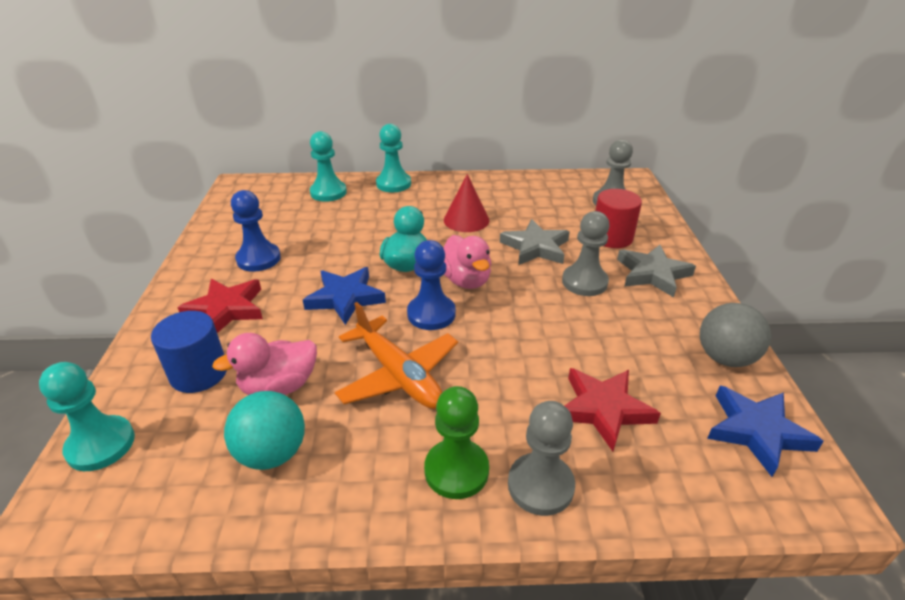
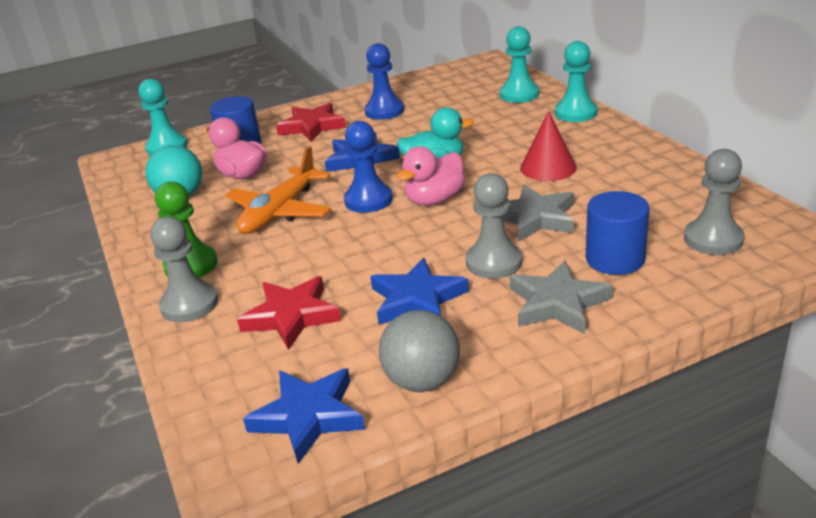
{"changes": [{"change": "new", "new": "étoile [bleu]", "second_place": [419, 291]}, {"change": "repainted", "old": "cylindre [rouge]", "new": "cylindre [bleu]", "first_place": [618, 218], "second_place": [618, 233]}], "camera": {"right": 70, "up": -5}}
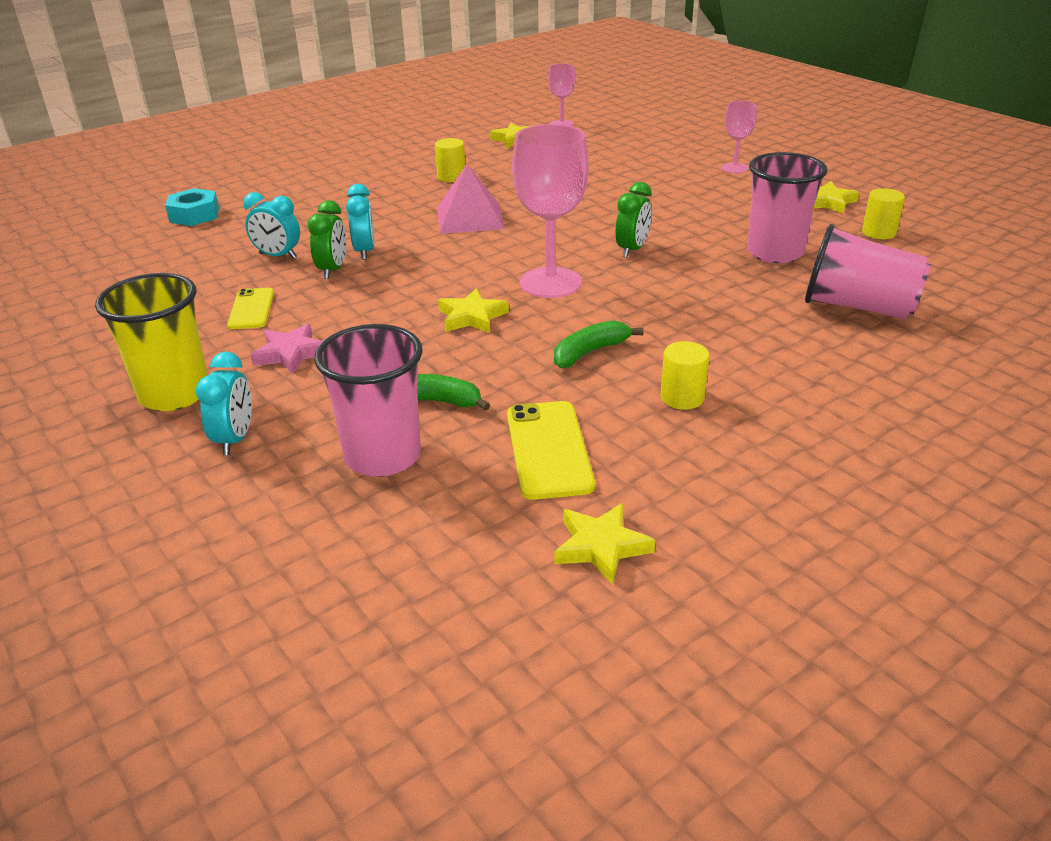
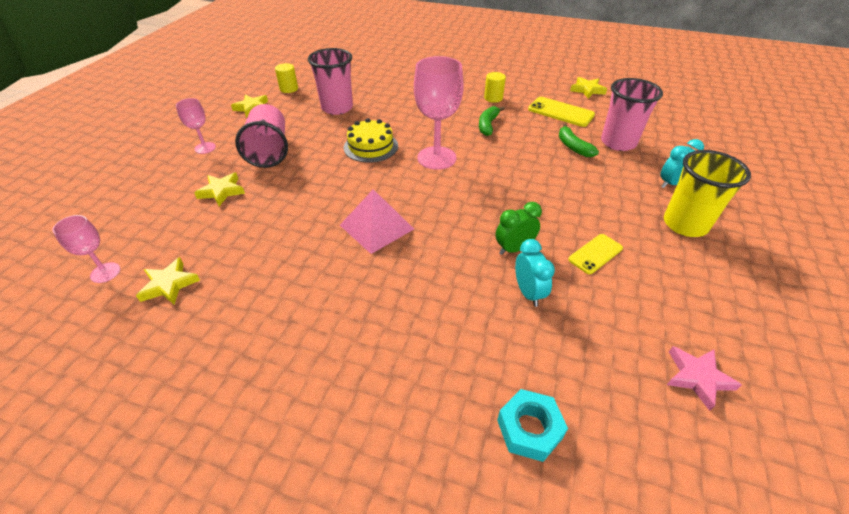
{"changes": [{"change": "shifted", "old": "étoile [jaune]", "first_place": [473, 310], "second_place": [219, 189]}, {"change": "shifted", "old": "gobelet [rose]", "first_place": [868, 272], "second_place": [261, 136]}, {"change": "swapped", "old": "réveil [vert]", "new": "gâteau [jaune]", "first_place": [633, 220], "second_place": [371, 140]}, {"change": "rotated", "old": "banane [vert]", "first_place": [598, 344], "second_place": [491, 121], "degrees": 90}, {"change": "rotated", "old": "téléphone [jaune]", "first_place": [551, 450], "second_place": [561, 112], "degrees": 75}, {"change": "shifted", "old": "étoile [rose]", "first_place": [287, 349], "second_place": [704, 378]}, {"change": "gone", "old": "réveil [turquoise]", "first_place": [360, 222]}, {"change": "gone", "old": "cylindre [jaune]", "first_place": [450, 160]}], "camera": {"right": -125, "up": 10}}
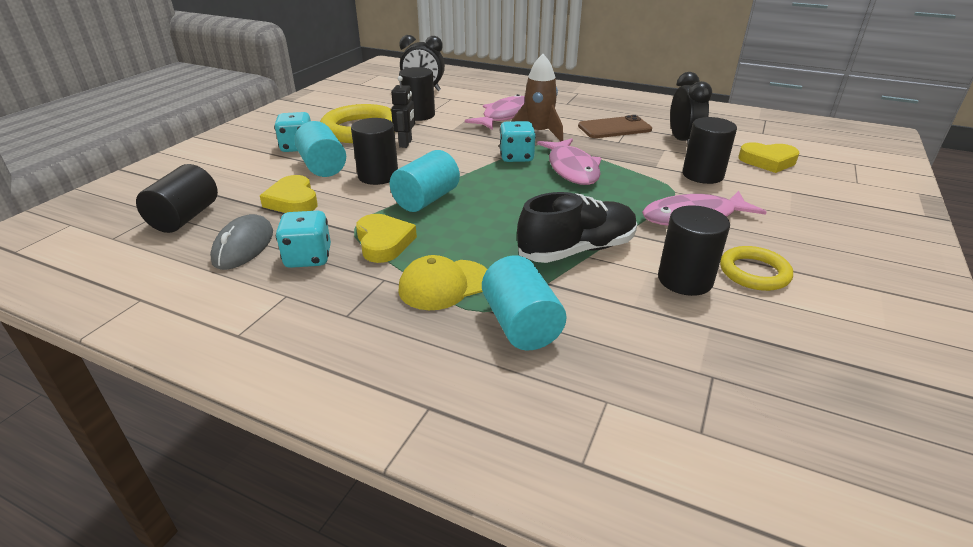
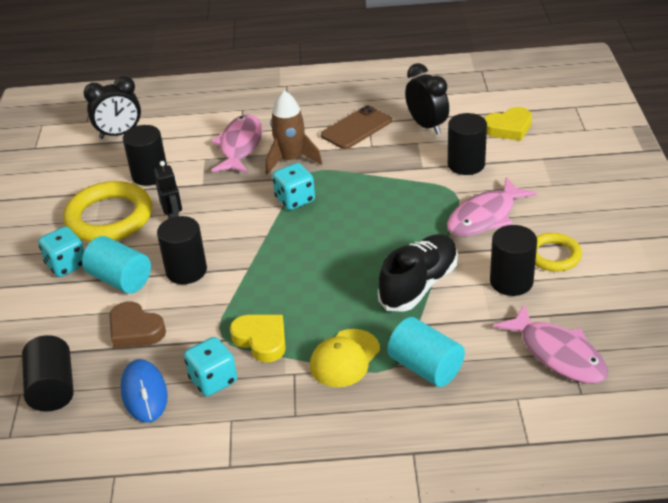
{"changes": [{"change": "repainted", "old": "cœur [jaune]", "new": "cœur [marron]", "first_place": [289, 194], "second_place": [138, 325]}, {"change": "repainted", "old": "souris [gris]", "new": "souris [bleu]", "first_place": [241, 242], "second_place": [144, 391]}, {"change": "shifted", "old": "poisson [rose]", "first_place": [569, 161], "second_place": [550, 343]}, {"change": "gone", "old": "cylindre [turquoise]", "first_place": [425, 181]}], "camera": {"right": -25, "up": 5}}
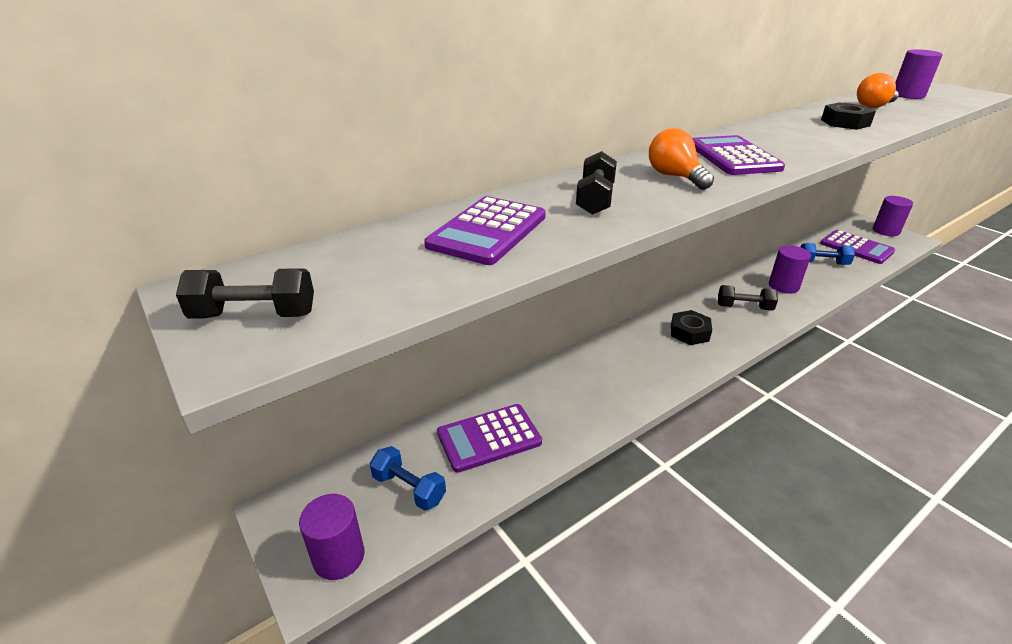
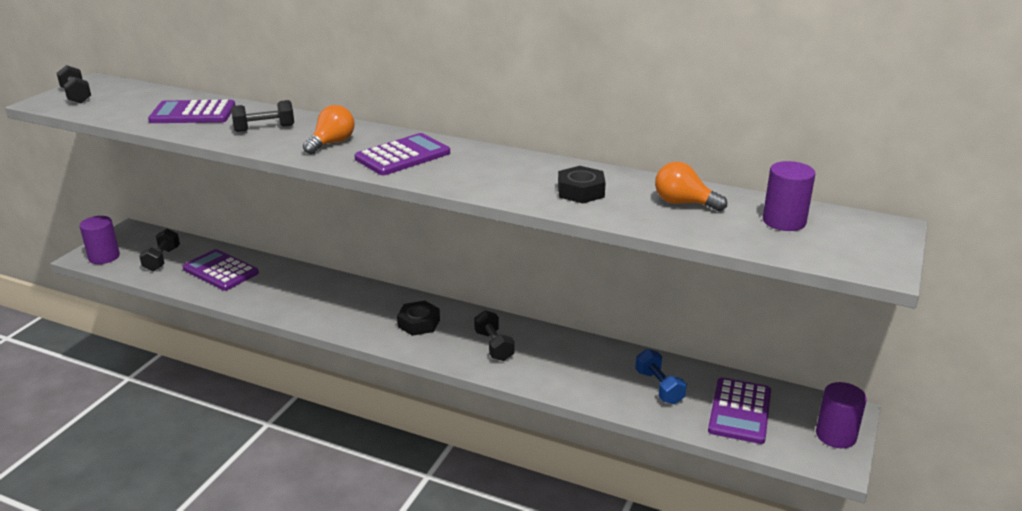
{"changes": [{"change": "repainted", "old": "haltère [bleu]", "new": "haltère [noir]", "first_place": [408, 478], "second_place": [159, 250]}, {"change": "gone", "old": "cylindre [violet]", "first_place": [790, 269]}], "camera": {"right": 60, "up": -5}}
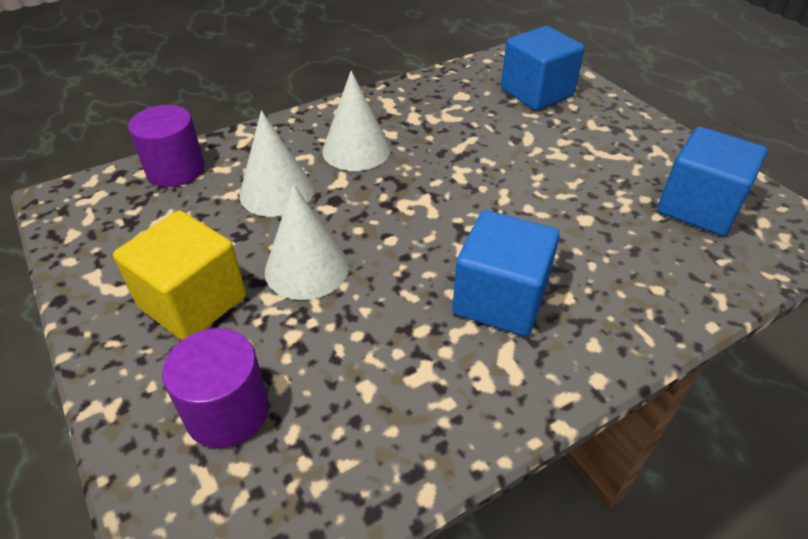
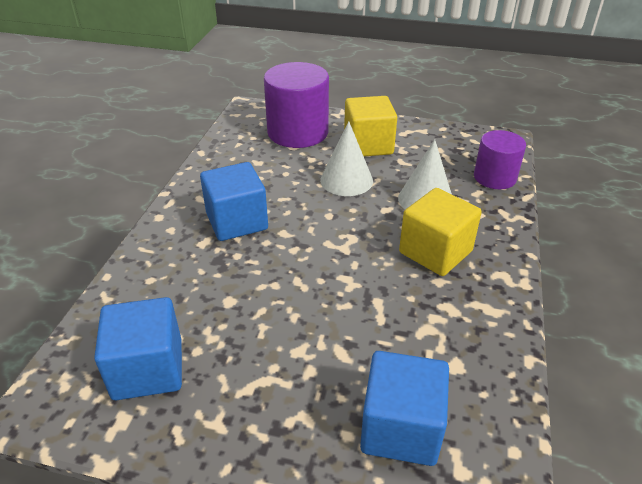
{"changes": [{"change": "scaled", "old": "cylindre [violet]", "first_place": [215, 388], "second_place": [296, 105], "factor": 1.61}, {"change": "swapped", "old": "cône [blanc]", "new": "cube [jaune]", "first_place": [356, 121], "second_place": [440, 232]}], "camera": {"right": 135, "up": -5}}
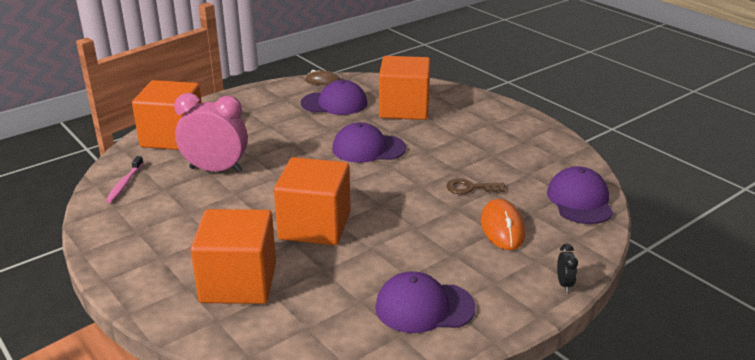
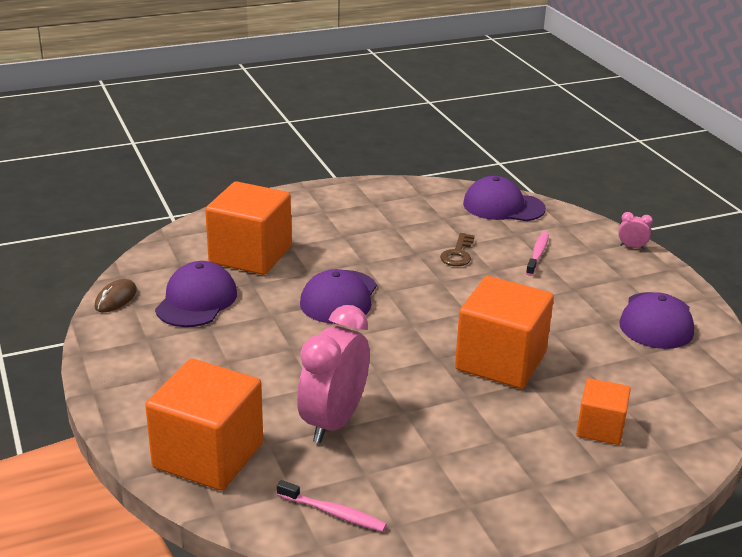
{"changes": [{"change": "swapped", "old": "souris [orange]", "new": "brosse à dents [rose]", "first_place": [503, 224], "second_place": [537, 254]}, {"change": "scaled", "old": "cube [orange]", "first_place": [233, 256], "second_place": [603, 411], "factor": 0.55}, {"change": "repainted", "old": "réveil [noir]", "new": "réveil [rose]", "first_place": [567, 268], "second_place": [635, 230]}], "camera": {"right": -75, "up": 0}}
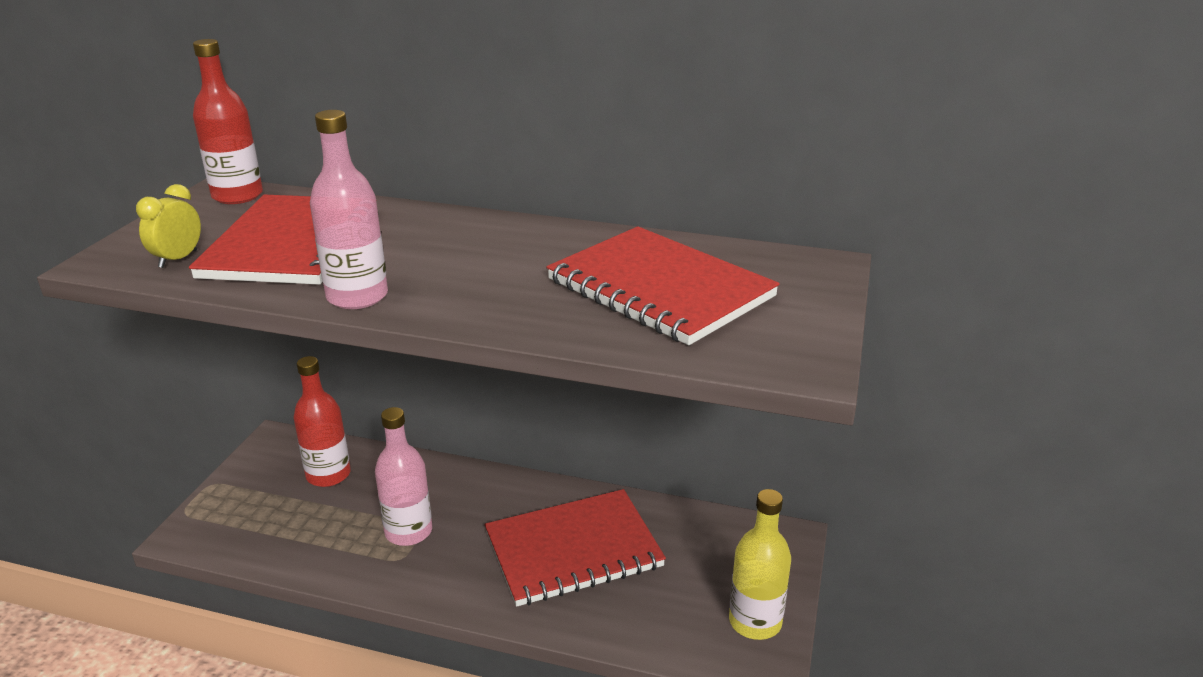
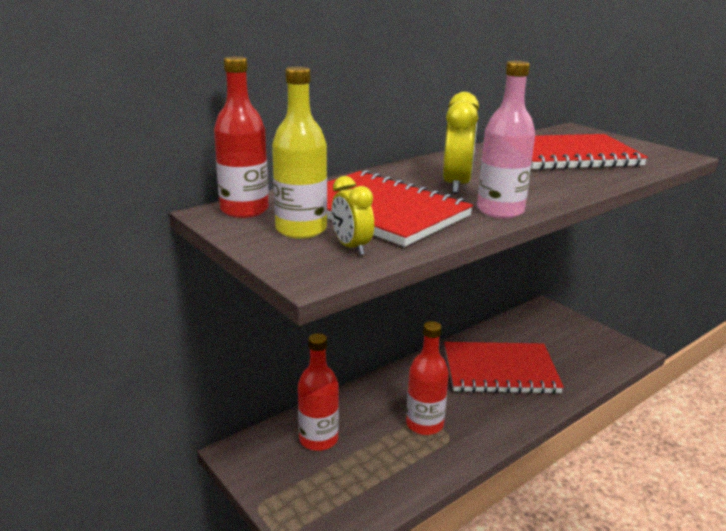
{"changes": [{"change": "shifted", "old": "bouteille [jaune]", "first_place": [760, 564], "second_place": [299, 153]}, {"change": "repainted", "old": "bouteille [rose]", "new": "bouteille [rouge]", "first_place": [403, 476], "second_place": [427, 378]}, {"change": "new", "new": "réveil [jaune]", "second_place": [461, 143]}, {"change": "rotated", "old": "carnet [rouge]", "first_place": [575, 548], "second_place": [504, 368], "degrees": 75}], "camera": {"right": -55, "up": -5}}
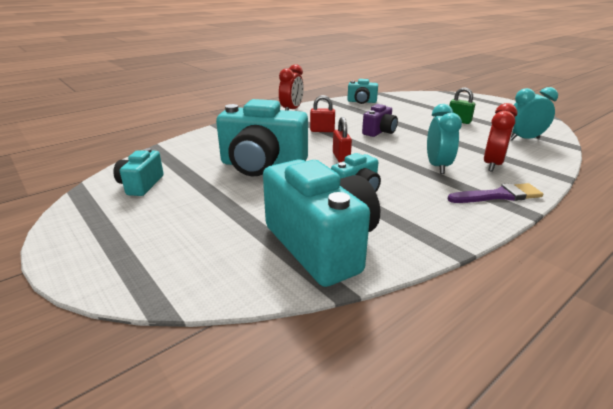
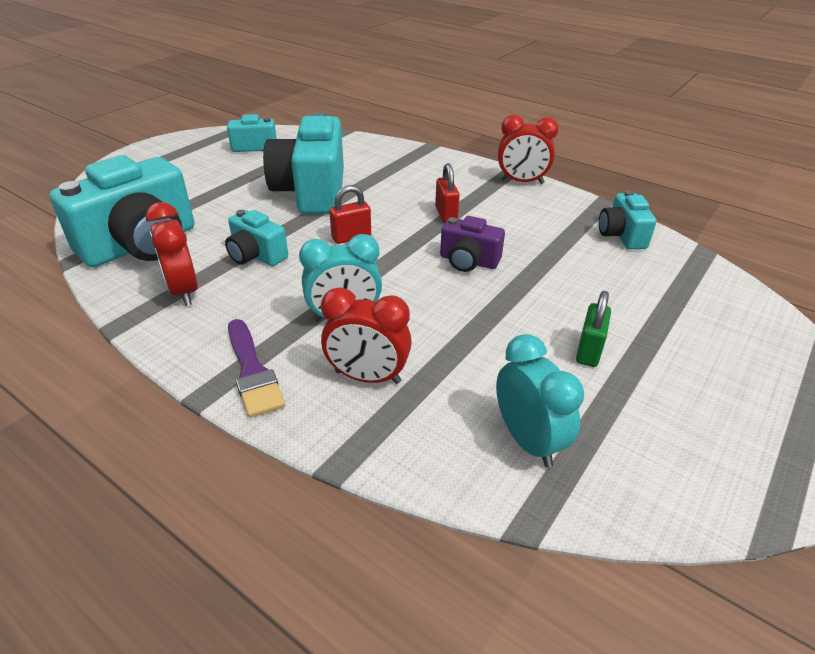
{"changes": [{"change": "new", "new": "réveil [rouge]", "second_place": [172, 254]}], "camera": {"right": 75, "up": 10}}
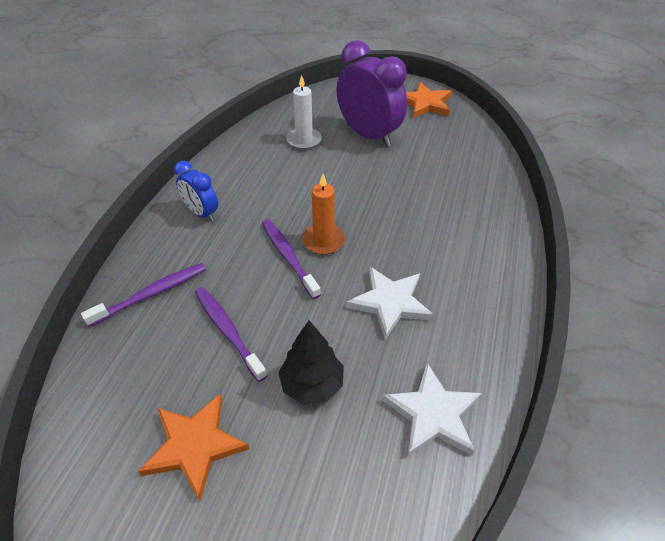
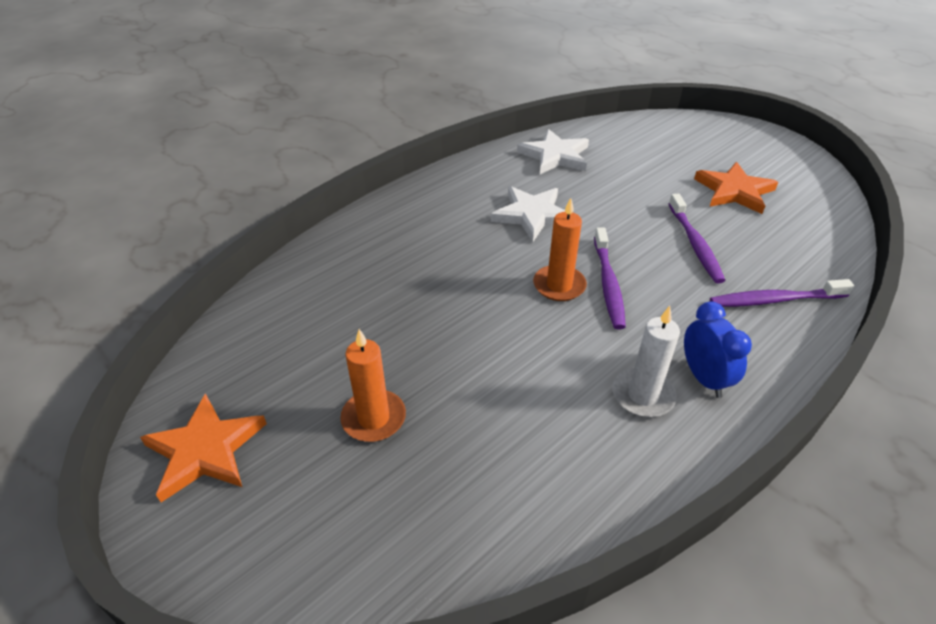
{"changes": [{"change": "swapped", "old": "réveil [violet]", "new": "bougie [orange]", "first_place": [371, 93], "second_place": [373, 385]}, {"change": "shifted", "old": "bougie [blanc]", "first_place": [304, 112], "second_place": [646, 361]}, {"change": "gone", "old": "arbre [noir]", "first_place": [311, 362]}], "camera": {"right": -150, "up": -5}}
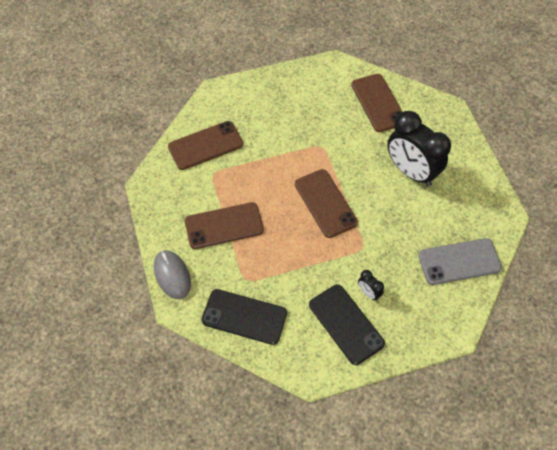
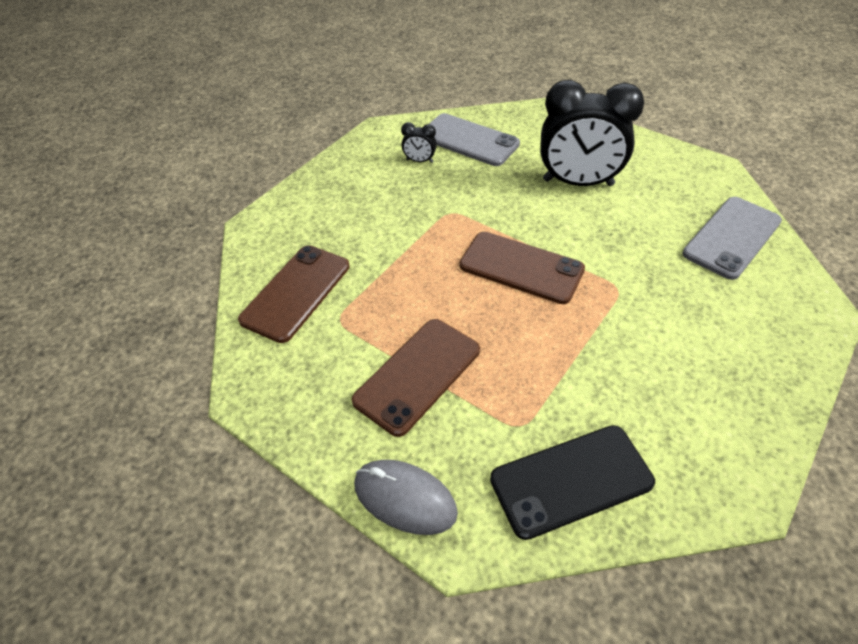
{"changes": [{"change": "shifted", "old": "réveil [noir]", "first_place": [371, 285], "second_place": [419, 142]}, {"change": "repainted", "old": "téléphone [marron]", "new": "téléphone [gris]", "first_place": [376, 103], "second_place": [474, 139]}, {"change": "gone", "old": "téléphone [noir]", "first_place": [347, 324]}], "camera": {"right": -35, "up": -10}}
